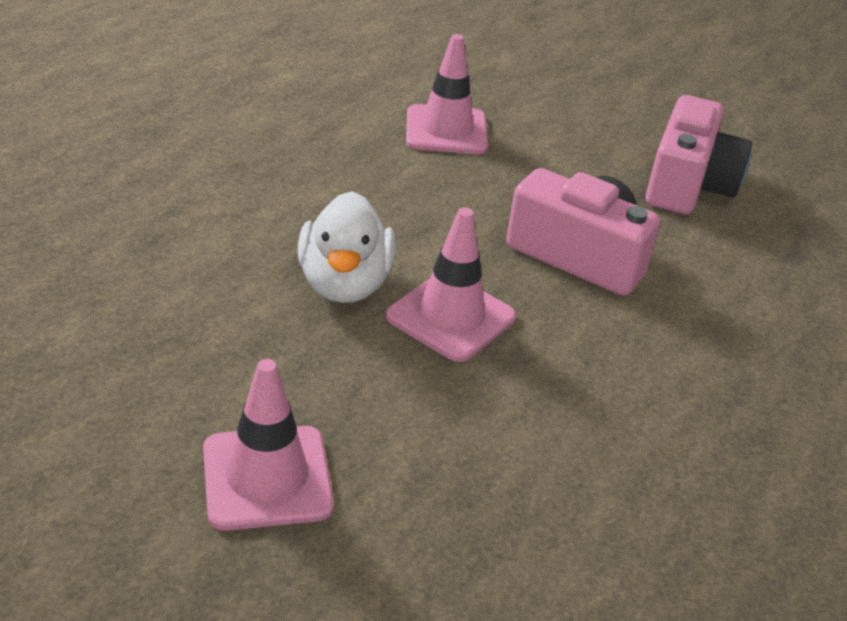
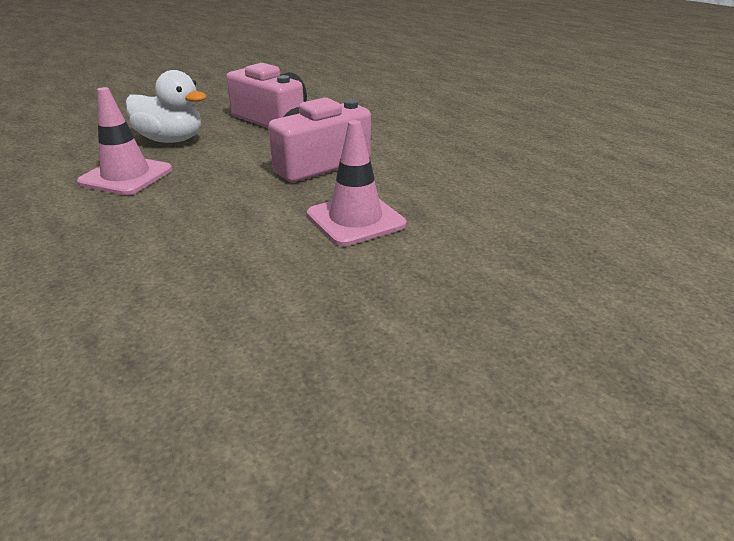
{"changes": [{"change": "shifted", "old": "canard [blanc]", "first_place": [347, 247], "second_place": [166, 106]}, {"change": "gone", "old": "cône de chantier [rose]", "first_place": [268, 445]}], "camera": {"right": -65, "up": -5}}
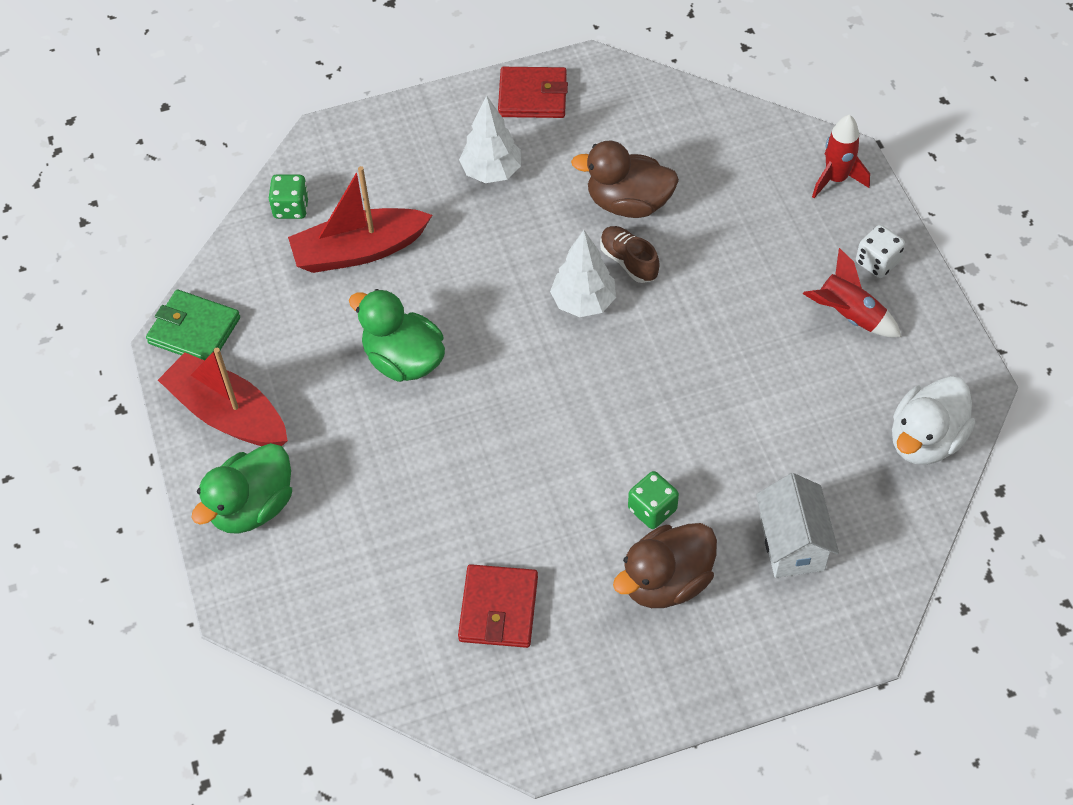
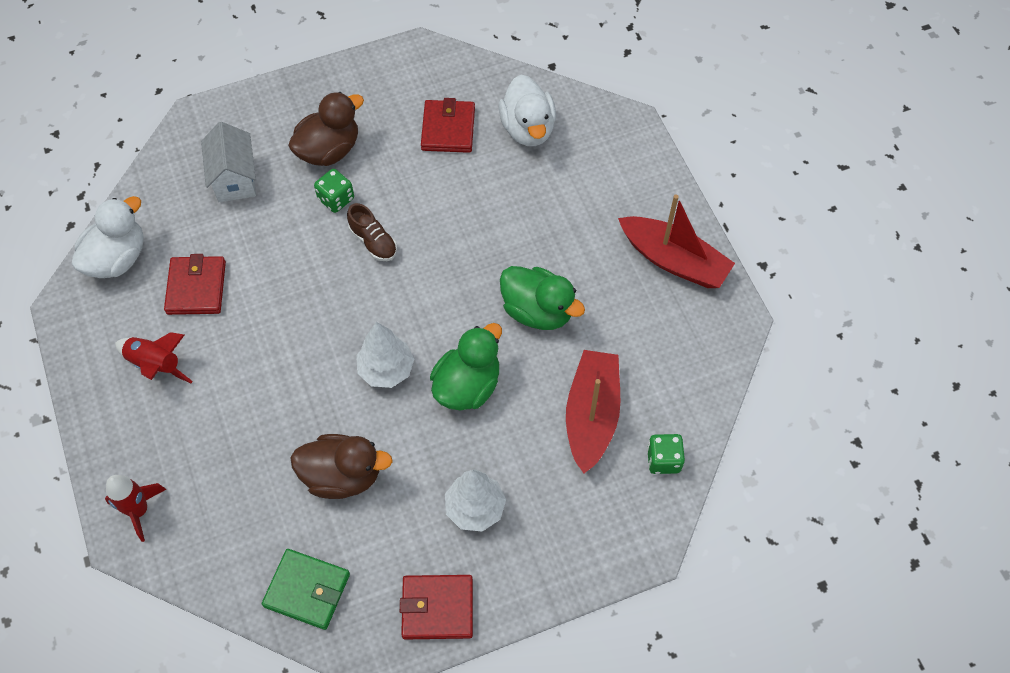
{"changes": [{"change": "new", "new": "portefeuille [rouge]", "second_place": [195, 284]}, {"change": "shifted", "old": "portefeuille [vert]", "first_place": [193, 325], "second_place": [306, 589]}, {"change": "shifted", "old": "chaussure [marron]", "first_place": [630, 254], "second_place": [372, 232]}, {"change": "shifted", "old": "canard [vert]", "first_place": [242, 488], "second_place": [466, 366]}, {"change": "new", "new": "canard [blanc]", "second_place": [527, 110]}, {"change": "rotated", "old": "bateau [rouge]", "first_place": [360, 219], "second_place": [593, 411], "degrees": -60}, {"change": "gone", "old": "dé [blanc]", "first_place": [880, 251]}], "camera": {"right": 175, "up": 5}}
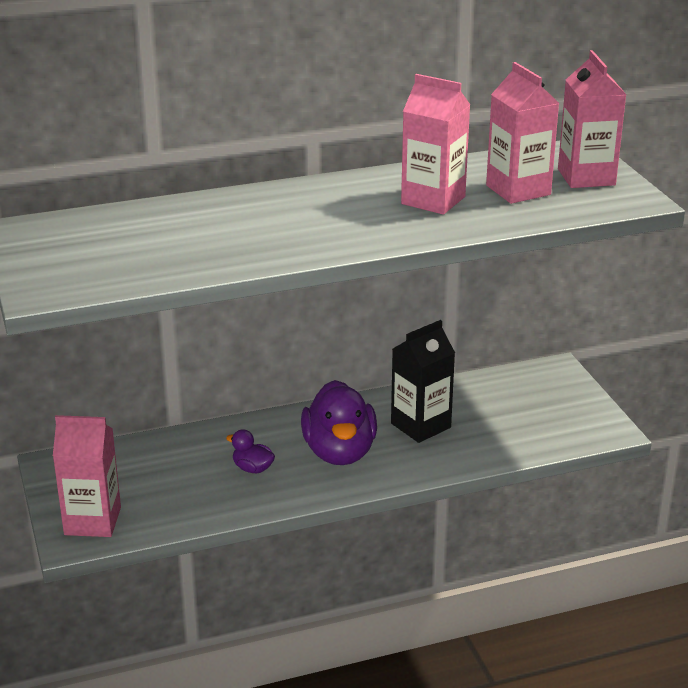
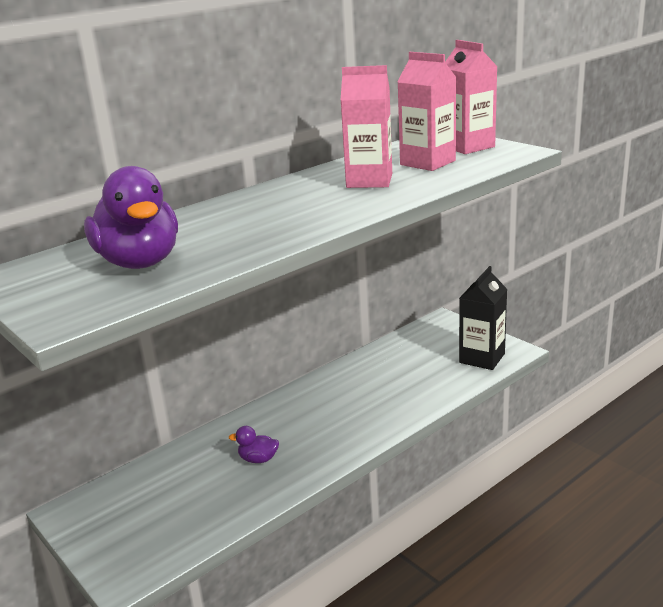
{"changes": [{"change": "shifted", "old": "canard [violet]", "first_place": [339, 422], "second_place": [131, 217]}, {"change": "shifted", "old": "brique de lait [noir]", "first_place": [423, 381], "second_place": [483, 318]}, {"change": "gone", "old": "brique de lait [rose]", "first_place": [87, 476]}], "camera": {"right": -20, "up": -5}}
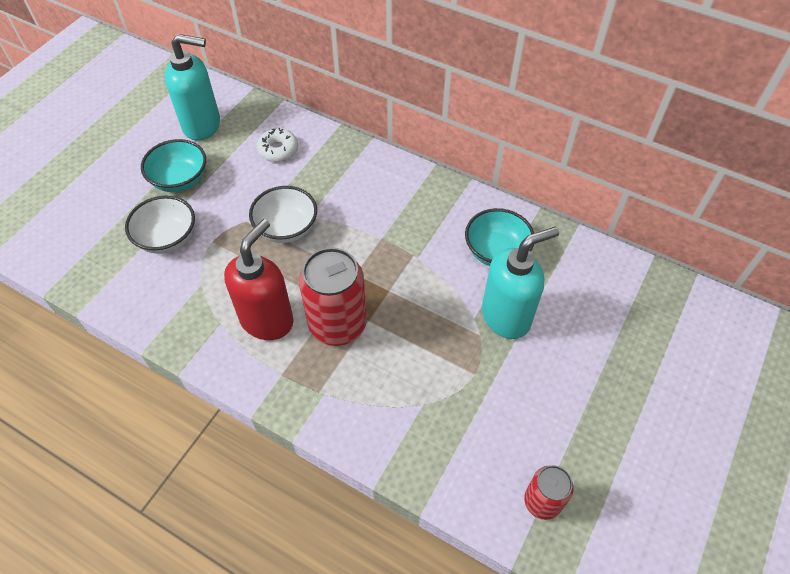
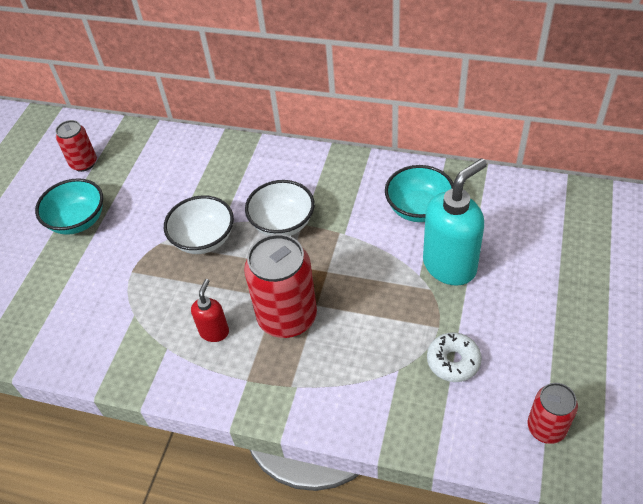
{"changes": [{"change": "swapped", "old": "distributeur de savon [turquoise]", "new": "canette [rouge]", "first_place": [192, 87], "second_place": [76, 146]}, {"change": "scaled", "old": "distributeur de savon [rouge]", "first_place": [259, 279], "second_place": [210, 310], "factor": 0.51}, {"change": "shifted", "old": "bol [blanc]", "first_place": [160, 224], "second_place": [280, 208]}, {"change": "shifted", "old": "beignet [blanc]", "first_place": [277, 145], "second_place": [454, 357]}], "camera": {"right": -10, "up": -5}}
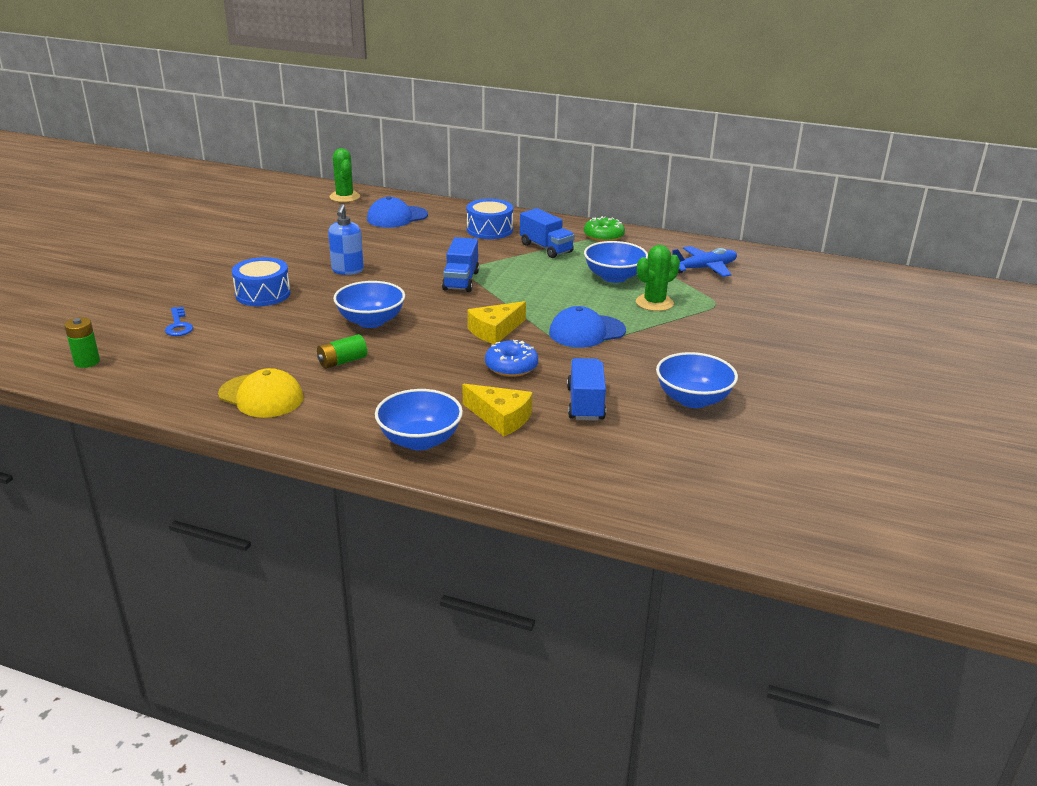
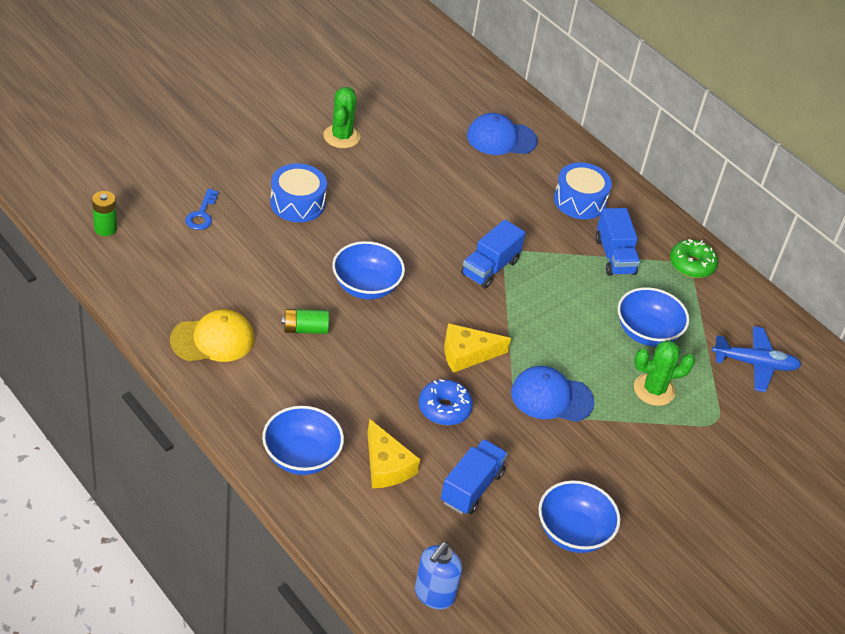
{"changes": [{"change": "rotated", "old": "casquette [jaune]", "first_place": [260, 393], "second_place": [212, 335], "degrees": -75}, {"change": "shifted", "old": "cactus [vert]", "first_place": [344, 175], "second_place": [341, 117]}, {"change": "shifted", "old": "distributeur de savon [bleu]", "first_place": [346, 239], "second_place": [438, 575]}], "camera": {"right": 25, "up": 15}}
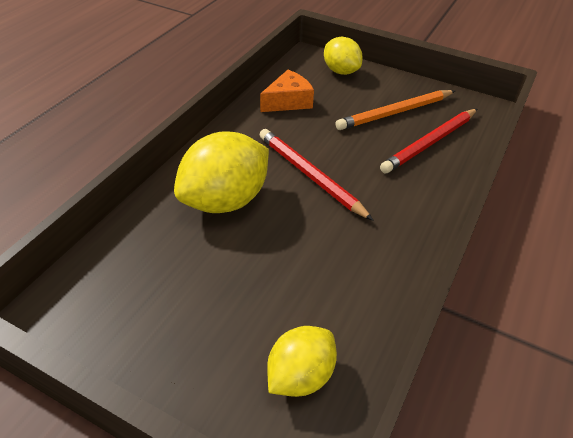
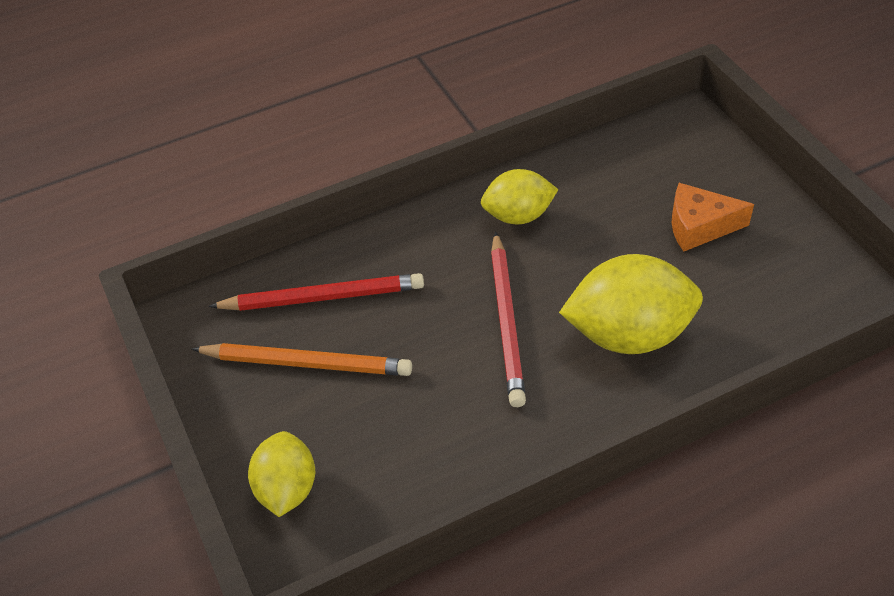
{"changes": [{"change": "shifted", "old": "citron [jaune]", "first_place": [302, 361], "second_place": [520, 196]}, {"change": "shifted", "old": "fromage [orange]", "first_place": [287, 91], "second_place": [713, 217]}], "camera": {"right": -140, "up": 5}}
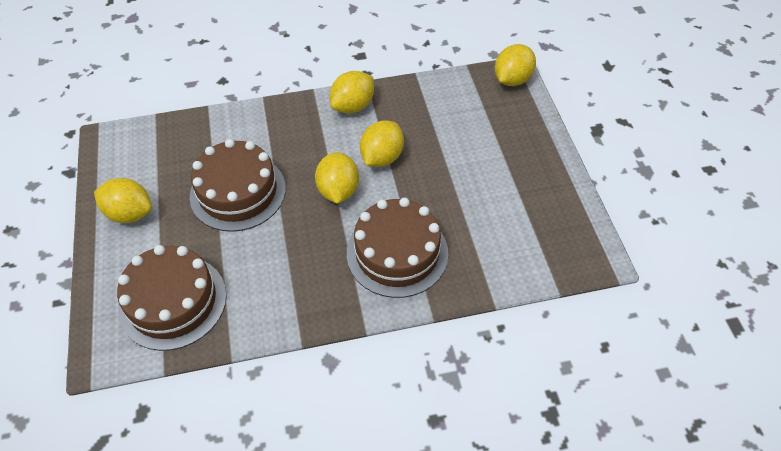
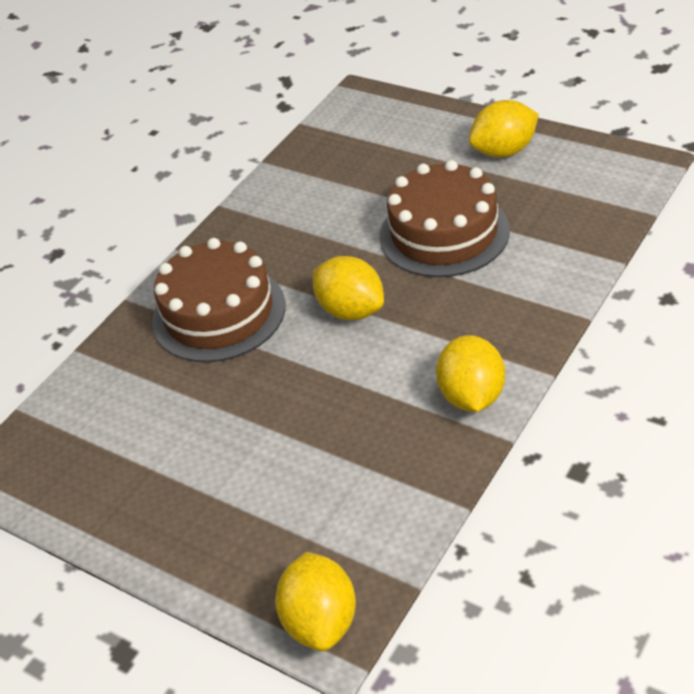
{"changes": [{"change": "gone", "old": "gâteau [marron]", "first_place": [172, 298]}, {"change": "gone", "old": "citron [jaune]", "first_place": [382, 144]}], "camera": {"right": 140, "up": -10}}
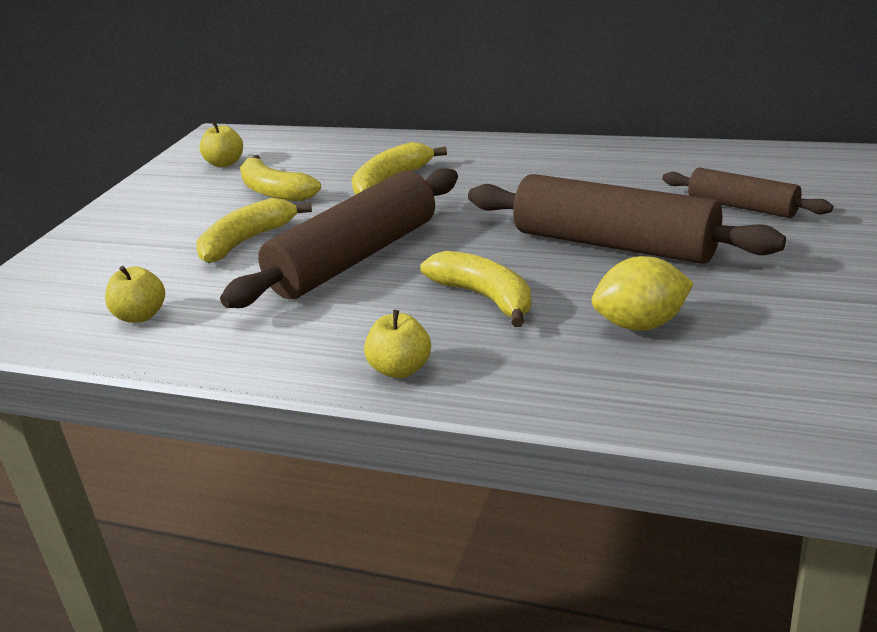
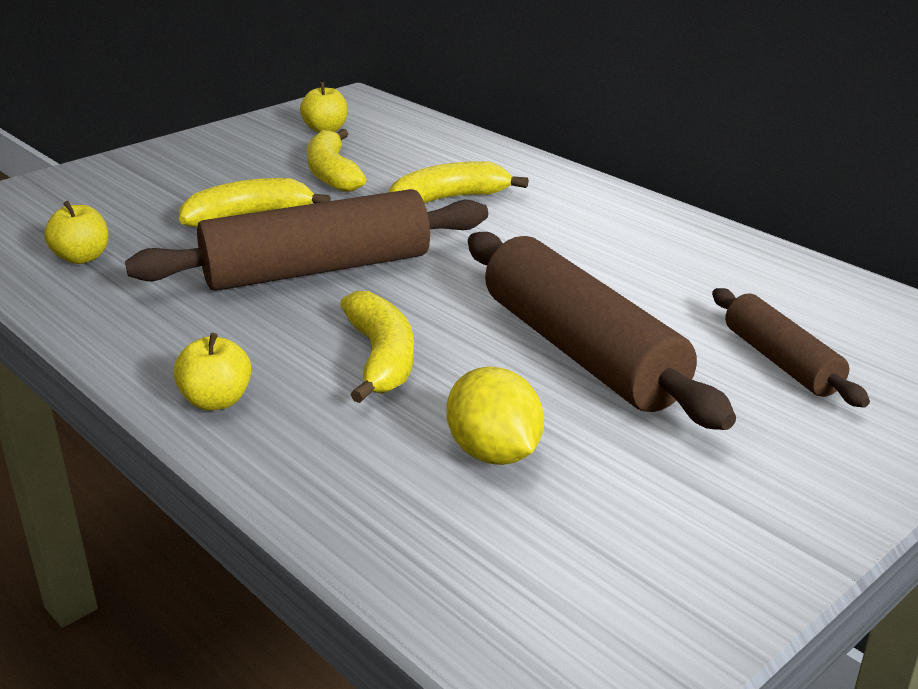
{"changes": [{"change": "rotated", "old": "citron [jaune]", "first_place": [643, 293], "second_place": [495, 416], "degrees": 45}], "camera": {"right": 25, "up": 0}}
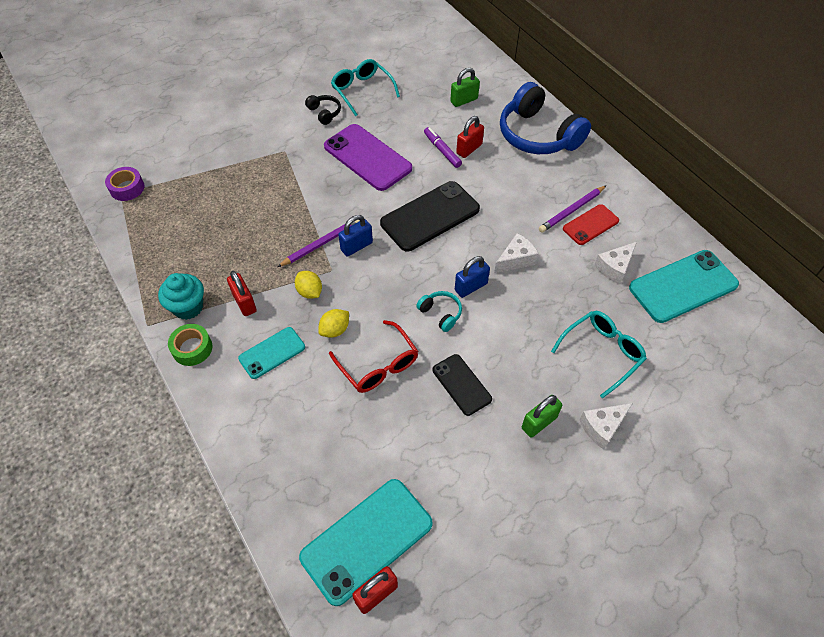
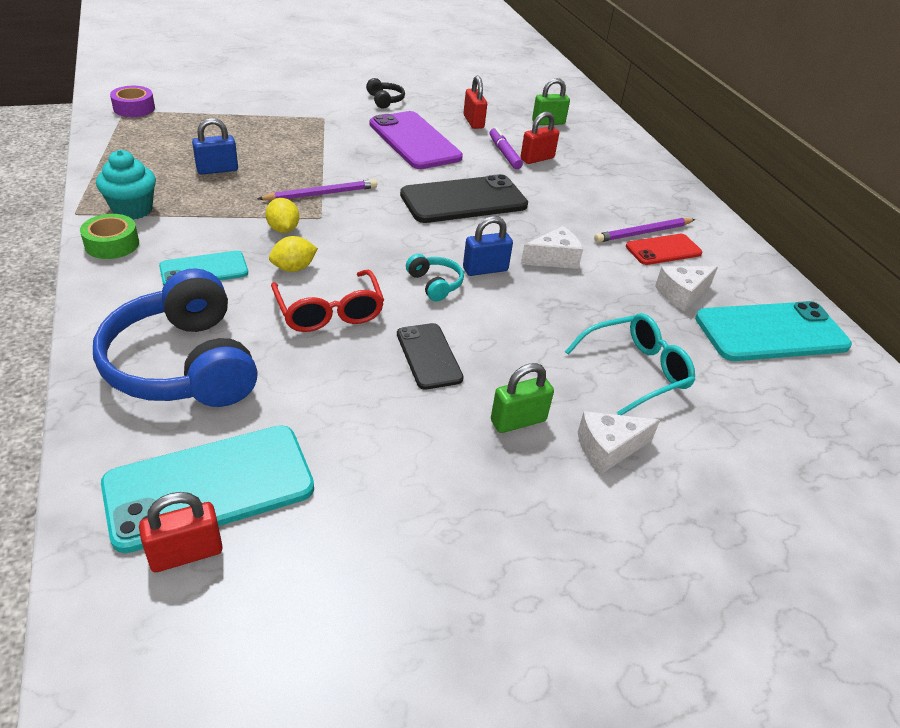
{"changes": [{"change": "shifted", "old": "casque audio [bleu]", "first_place": [545, 118], "second_place": [175, 337]}, {"change": "shifted", "old": "cadenas [bleu]", "first_place": [355, 236], "second_place": [215, 146]}, {"change": "shifted", "old": "cadenas [rouge]", "first_place": [242, 293], "second_place": [475, 102]}, {"change": "gone", "old": "lunettes [turquoise]", "first_place": [365, 87]}], "camera": {"right": 10, "up": -15}}
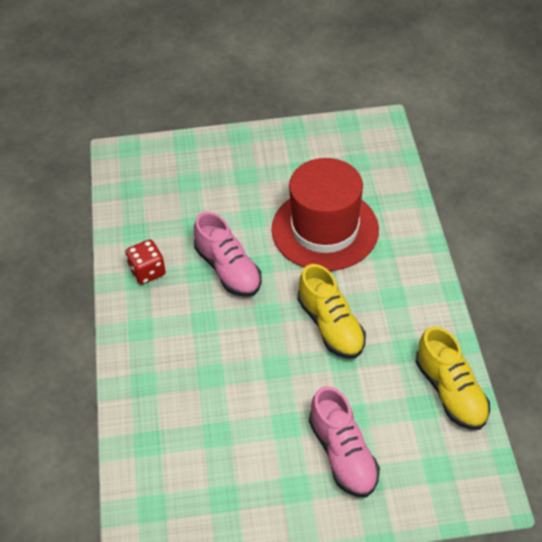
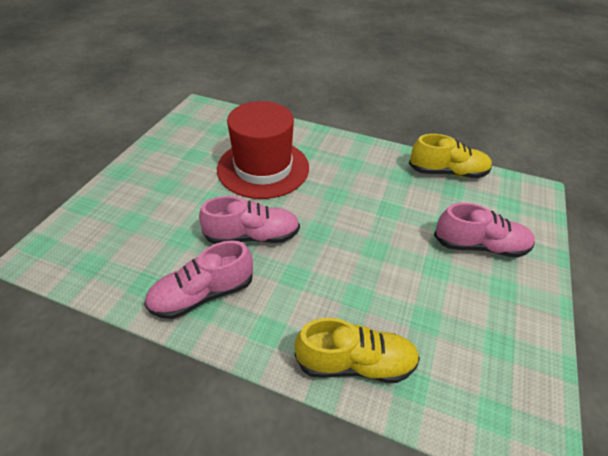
{"changes": [{"change": "swapped", "old": "dé [rouge]", "new": "chaussure [rose]", "first_place": [146, 262], "second_place": [198, 279]}, {"change": "shifted", "old": "chaussure [jaune]", "first_place": [331, 311], "second_place": [357, 350]}], "camera": {"right": -65, "up": -5}}
